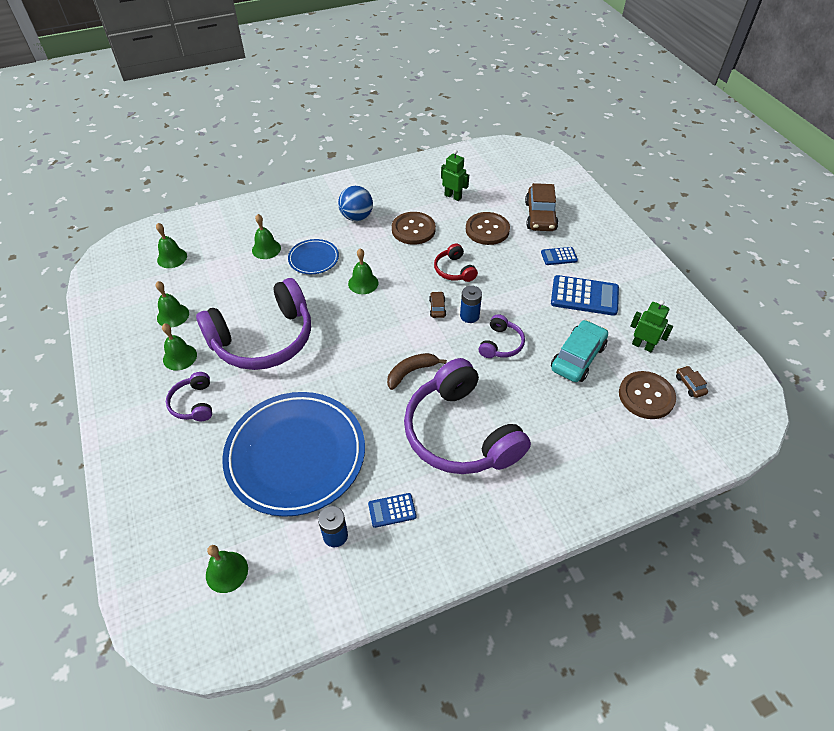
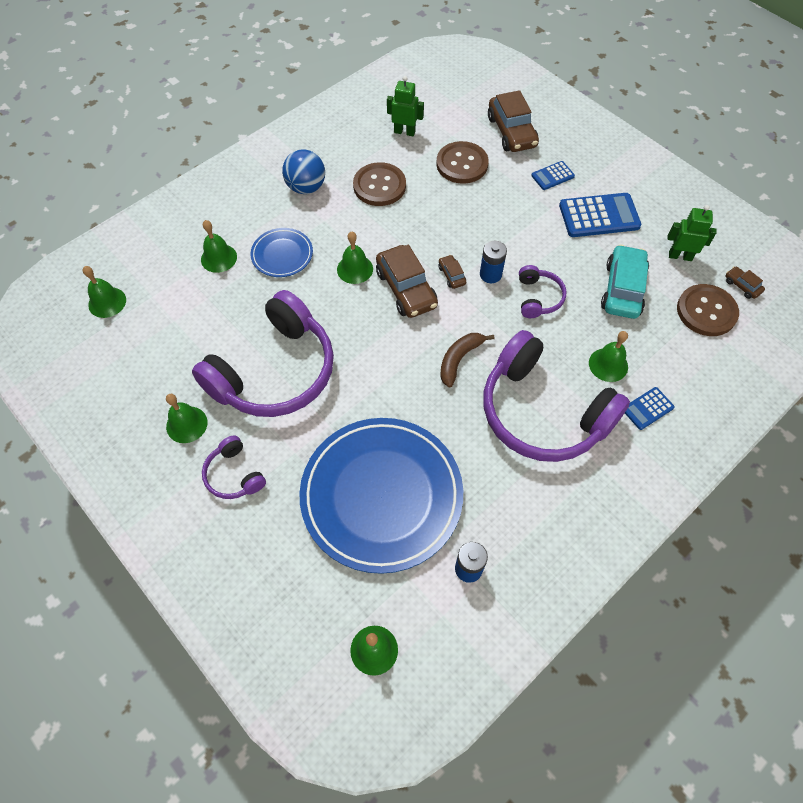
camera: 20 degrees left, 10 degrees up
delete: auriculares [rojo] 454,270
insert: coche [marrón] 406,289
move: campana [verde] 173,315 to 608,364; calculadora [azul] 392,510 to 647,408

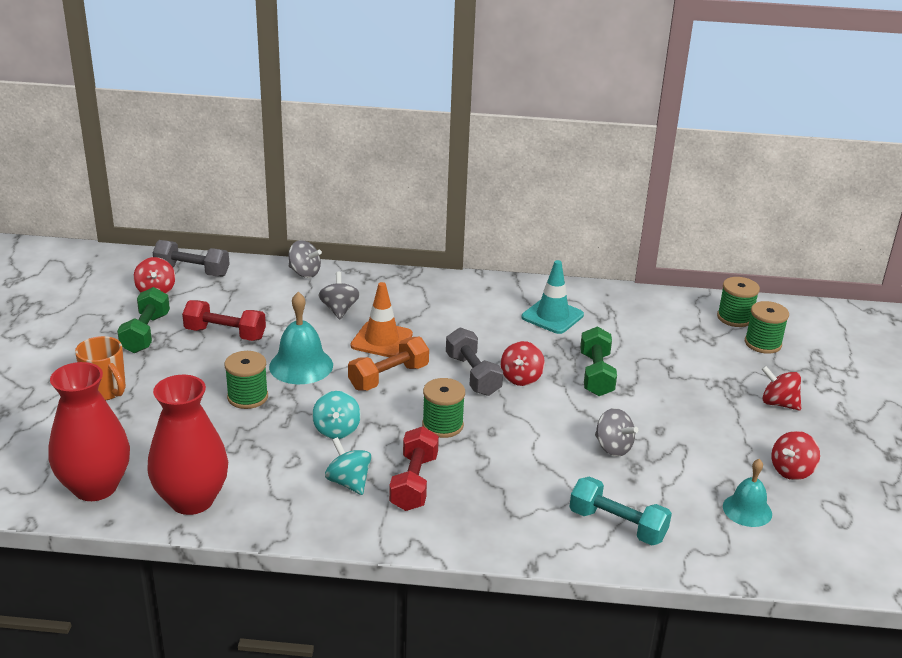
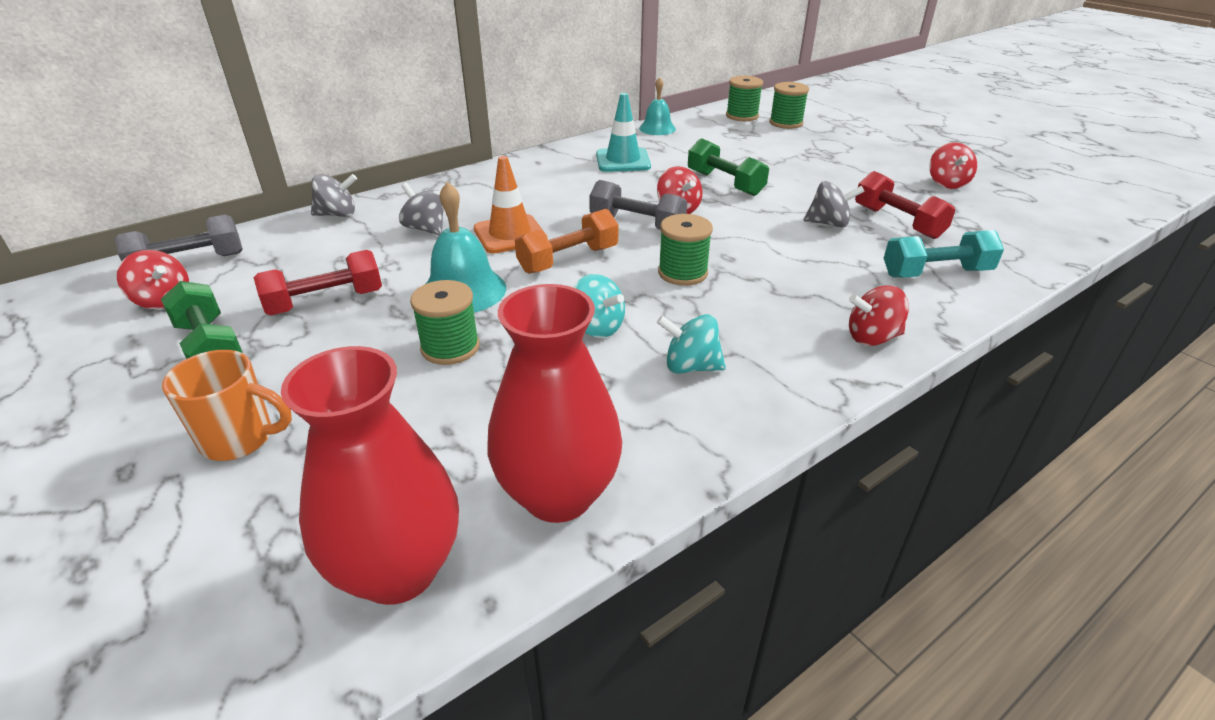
camera: 40 degrees left, 5 degrees up
move: campana [turquesa] 747,510 to 657,128; peonza [rojo] 778,403 to 872,337; mancuerna [rojo] 414,482 to 898,222
rotate: mancuerna [naranja] 388,377 = 568,260 45 degrees clockwise

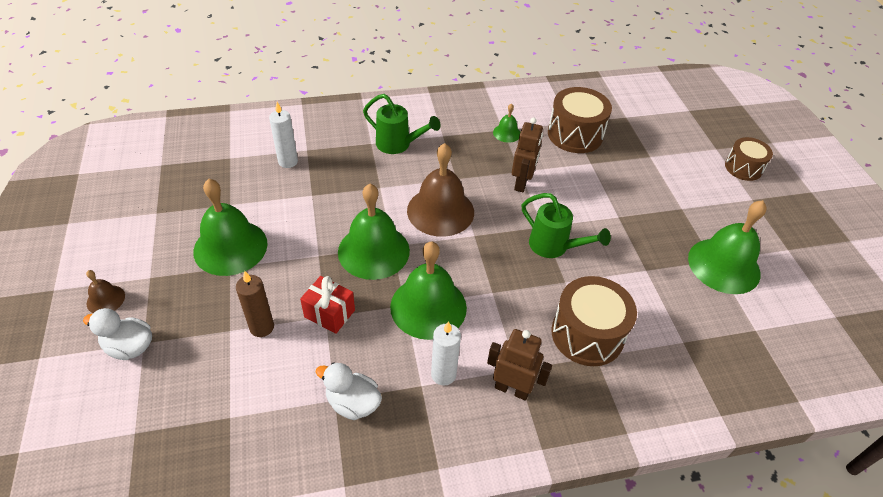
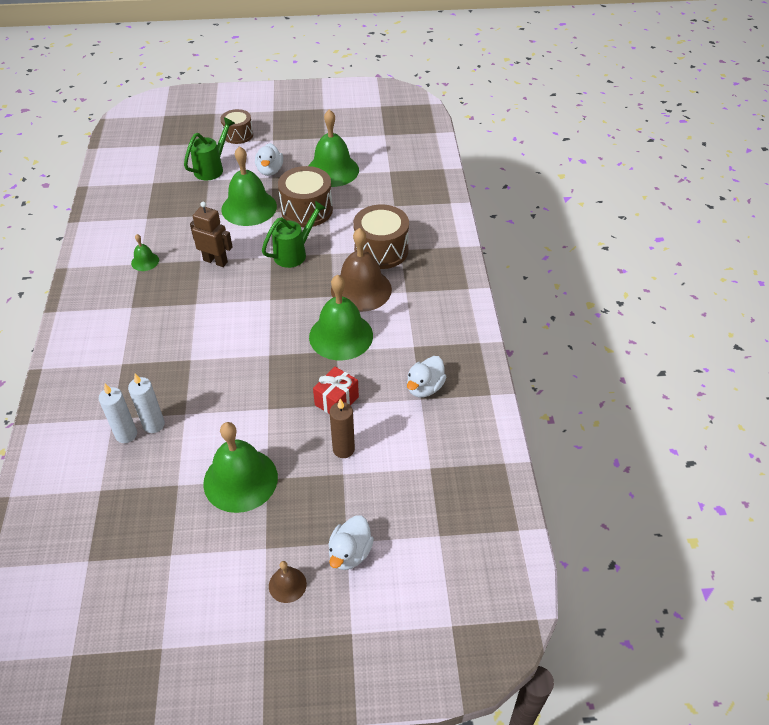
camera: 80 degrees left, 0 degrees up
delete: robot [marrón] 512,389
insert: pato [blanco] 270,170
move: vela [blanco] 443,374 to 154,425; regadera [verde] 398,145 to 212,168; campana [verde] 373,251 to 249,207; tambor [marrón] 575,134 to 307,210; campana [marrón] 440,211 to 361,289

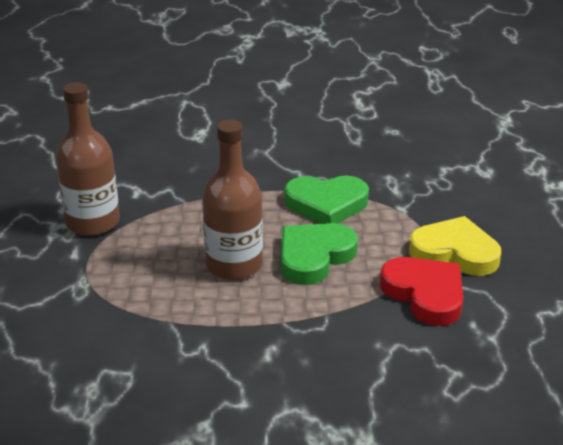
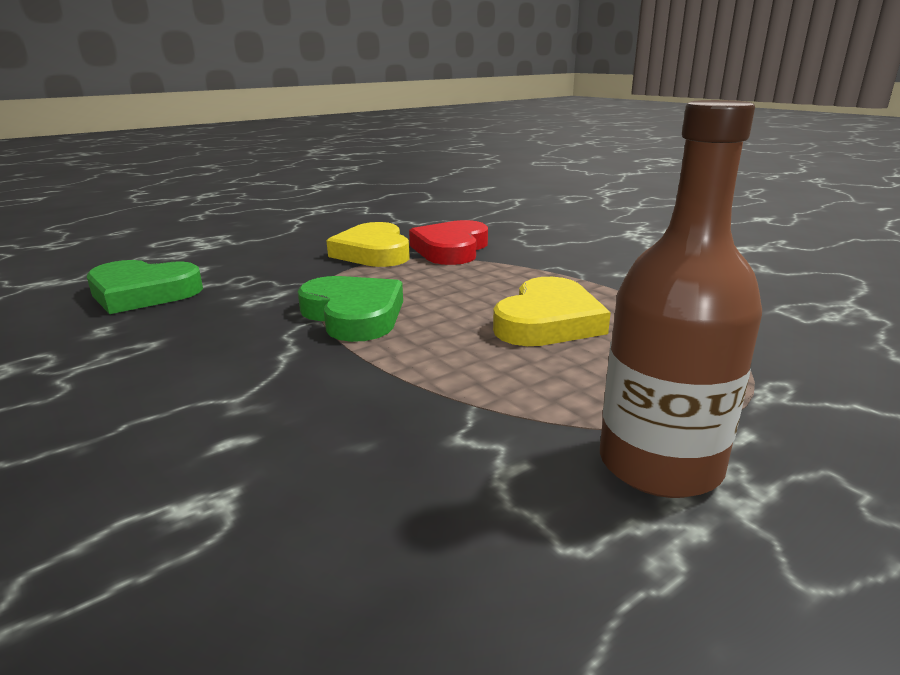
camera: 125 degrees left, 10 degrees down
move: corazón [verde] 314,257 to 143,293
replace: botella [marrón] 234,265 to corazón [amarillo] 548,321

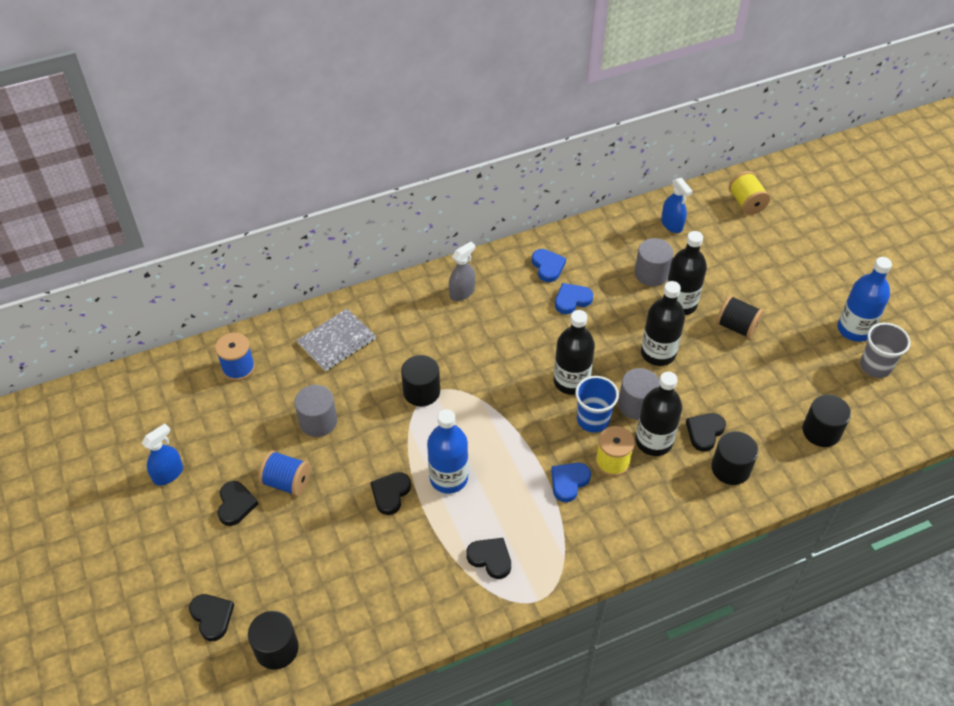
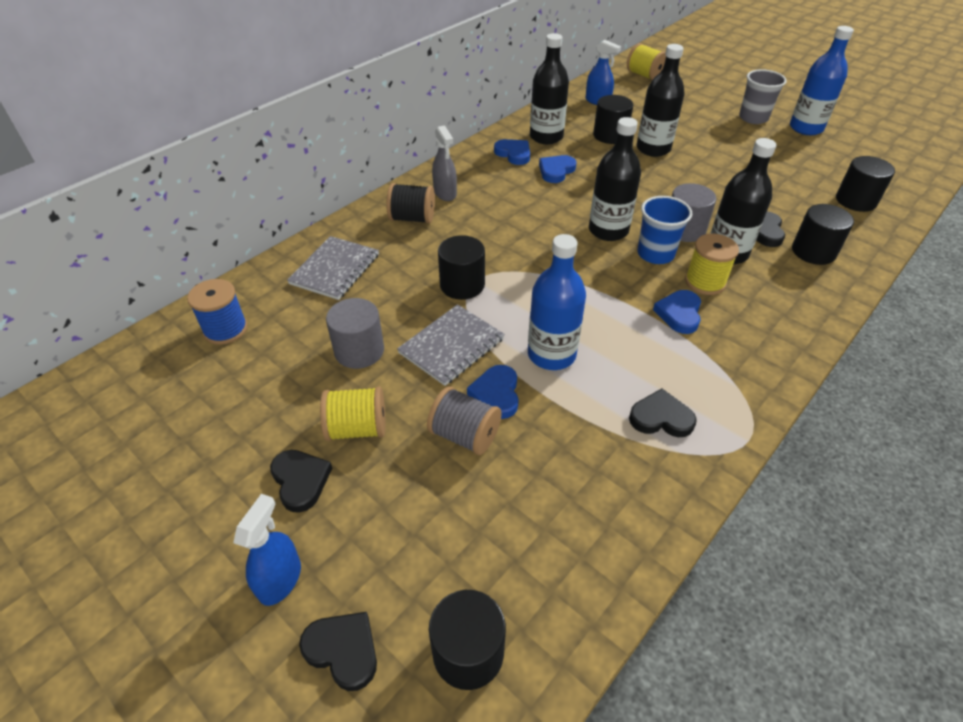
camera: 25 degrees left, 5 degrees down
insert: cuaderno [gris] 451,346; carrete [gris] 464,435
move: pulverizador [azul] 168,474 to 280,579; carrete [negro] 736,327 to 412,218; botella [negro] 658,353 to 546,137; vaso [gris] 875,366 to 753,118
recolor: carrete [azul] 287,482 to carrete [amarillo] 357,428; corazón [negro] 390,494 to corazón [azul] 496,394; cilindro [gris] 651,273 to cilindro [negro] 610,135
rotate: pulverizador [gris] 462,292 = 445,193 135 degrees clockwise

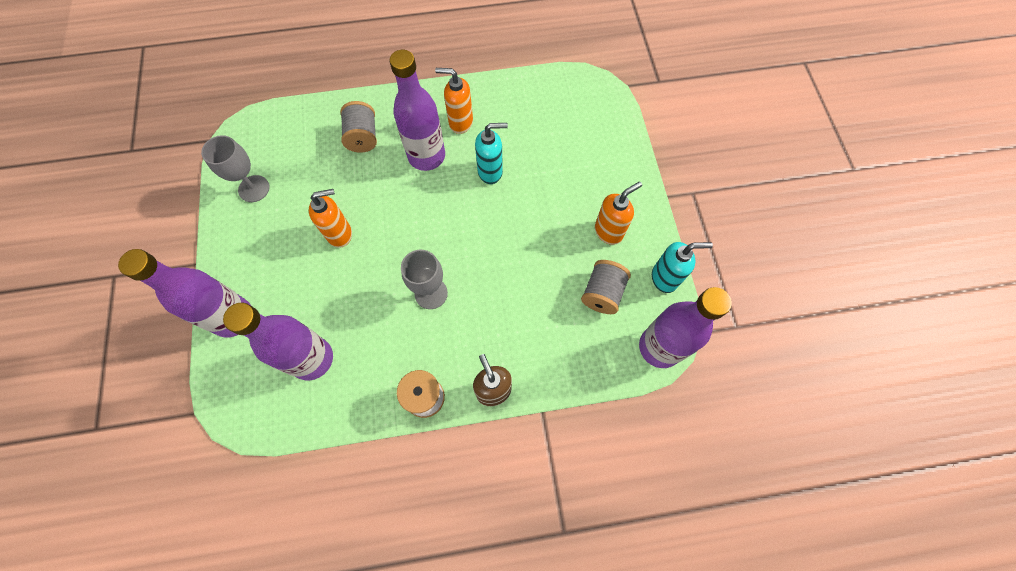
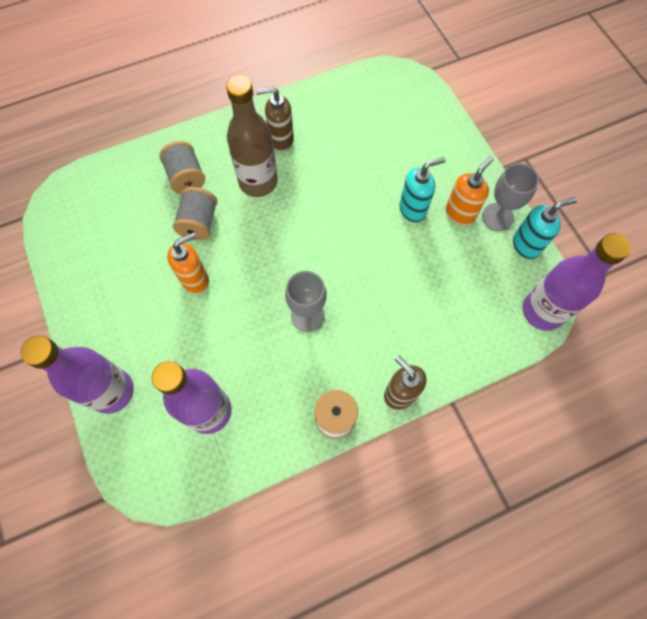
camera: 15 degrees left, 0 degrees up
move: carrete [gris] 602,293 to 199,223; dispensador de jabón [turquesa] 490,172 to 413,209; copa [gris] 254,189 to 497,217
recolor: botella [morado] 426,156 to botella [marrón] 258,182; dispensador de jabón [naranja] 460,122 to dispensador de jabón [marrón] 281,141

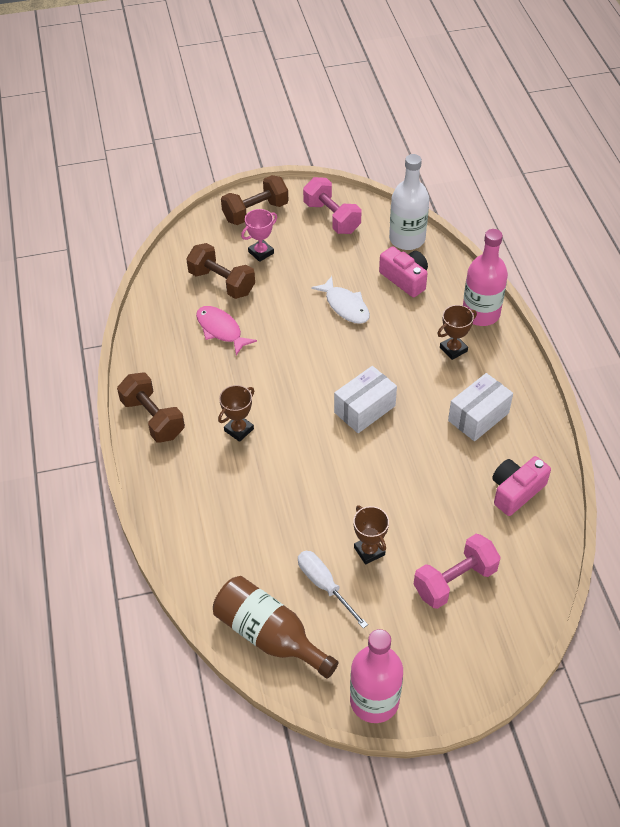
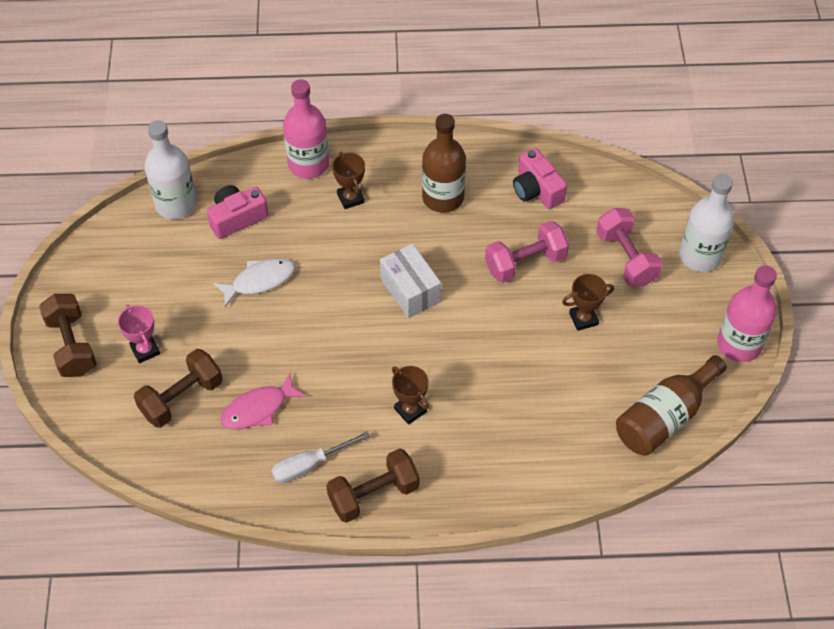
camera: 80 degrees left, 5 degrees up
insert: botella [blanco] 700,256
move: destornillador [blanco] 324,585 to 309,465; mancuerna [rosa] 332,217 to 525,263
replace: caja [blanco] 478,417 to botella [marrón] 443,197

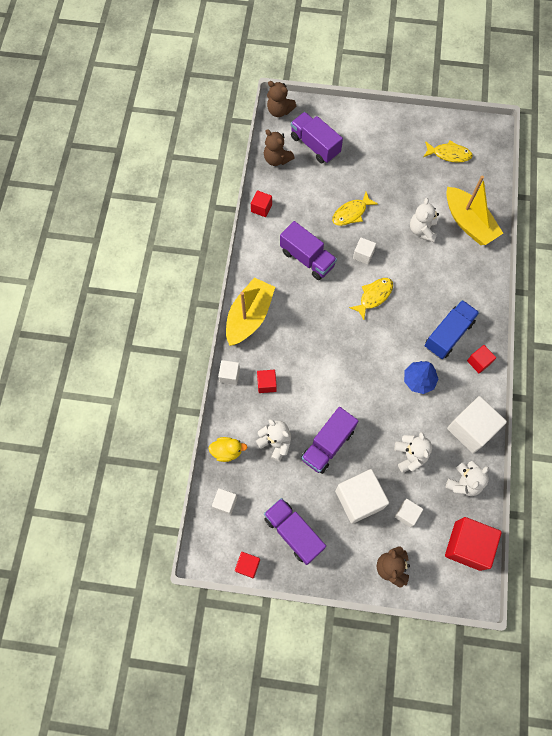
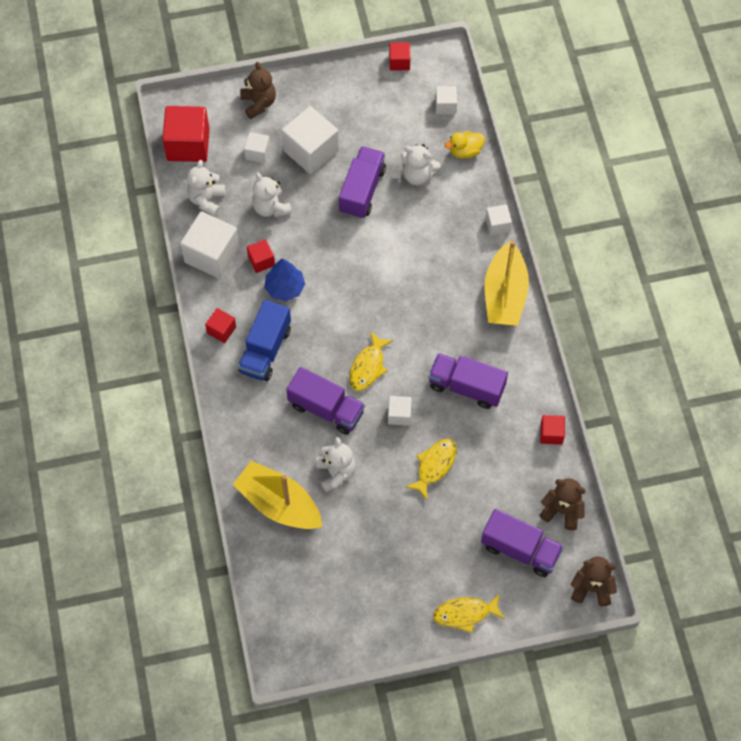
camera: 160 degrees right, 5 degrees down
move: cubo [rojo] 266,384 to 261,261; camión [morado] 293,533 to 326,409; pez [amarillo] 449,154 to 465,614

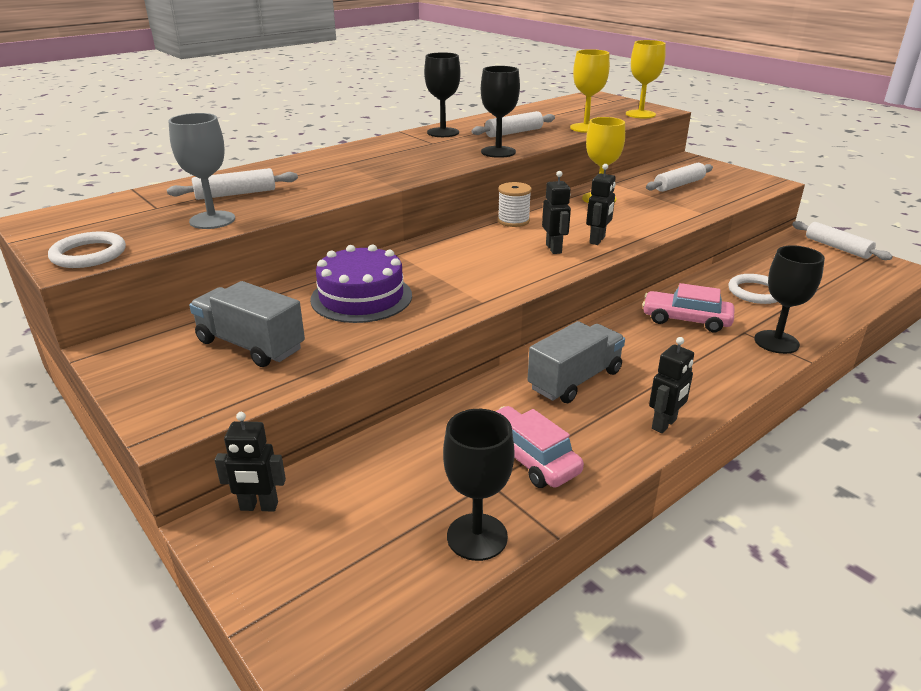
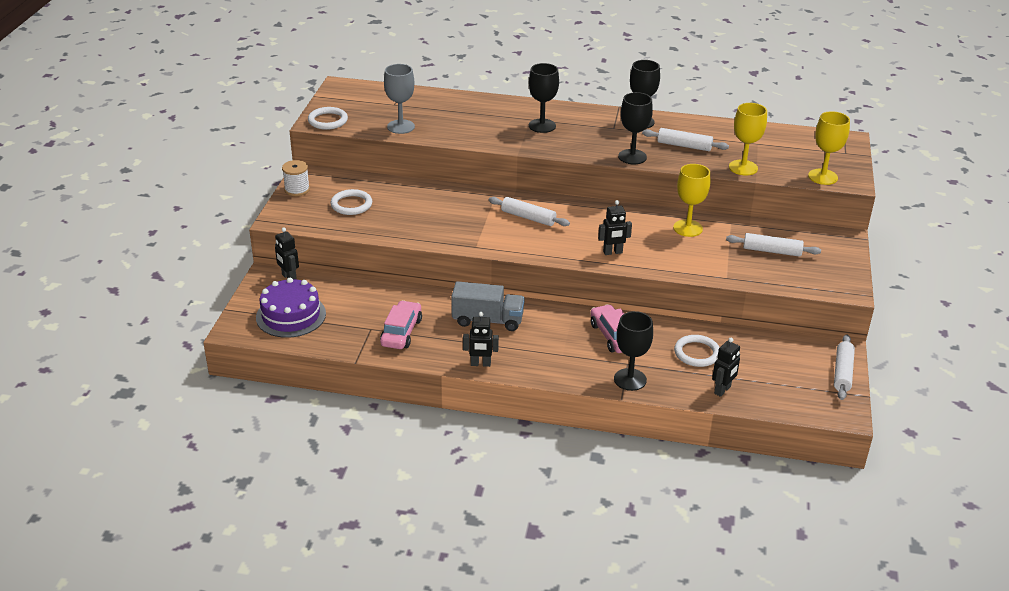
camera: 50 degrees right, 5 degrees up
move: tarta [morado] 361,297 to 291,315; carrete [blanco] 513,221 to 297,189; rodillo [blanco] 236,194 to 528,217; copa [negro] 477,537 to 542,126; robot [negro] 554,249 to 722,390
replace: camión [gris] 251,345 to anillo [blanco] 351,205

